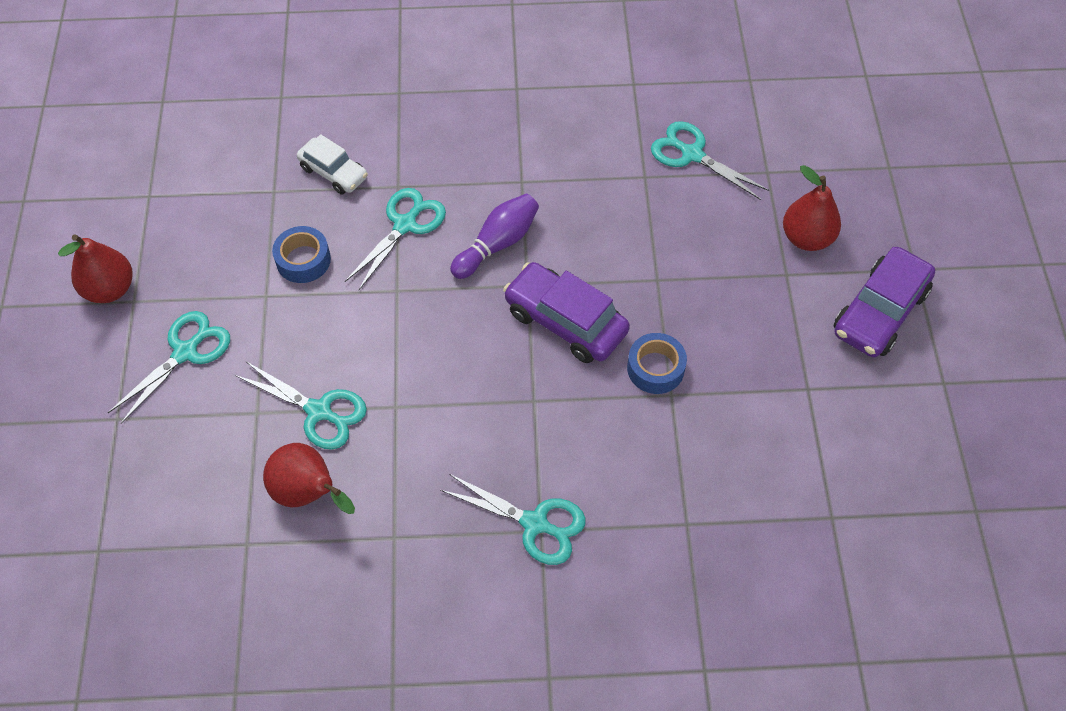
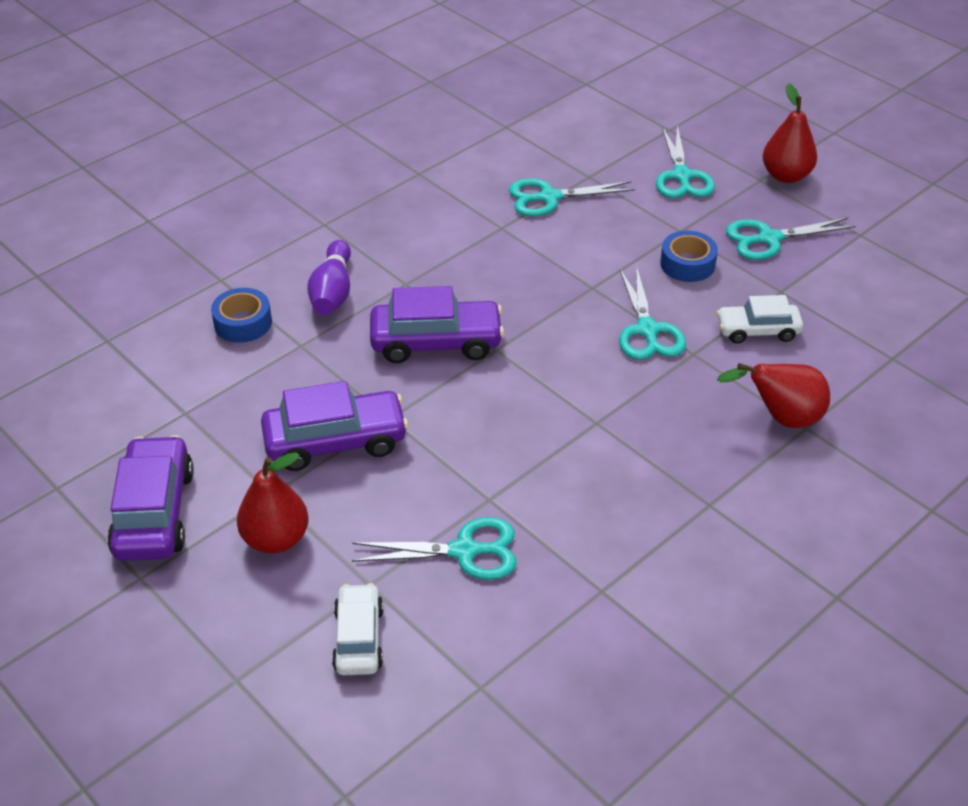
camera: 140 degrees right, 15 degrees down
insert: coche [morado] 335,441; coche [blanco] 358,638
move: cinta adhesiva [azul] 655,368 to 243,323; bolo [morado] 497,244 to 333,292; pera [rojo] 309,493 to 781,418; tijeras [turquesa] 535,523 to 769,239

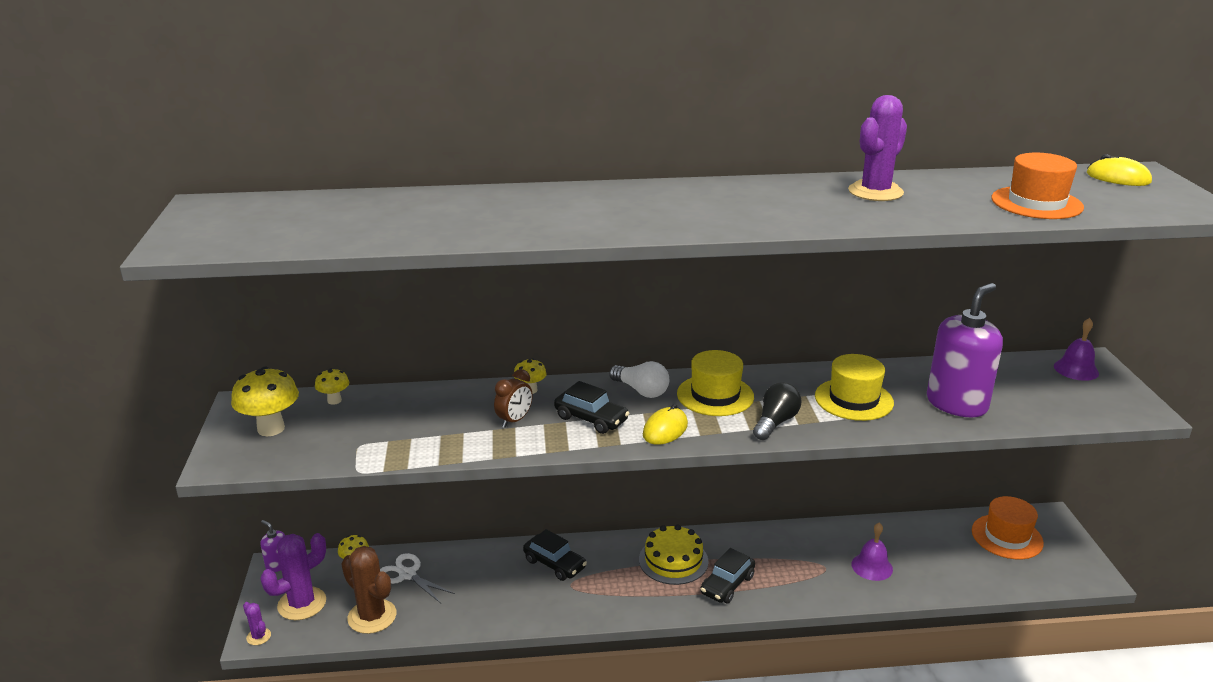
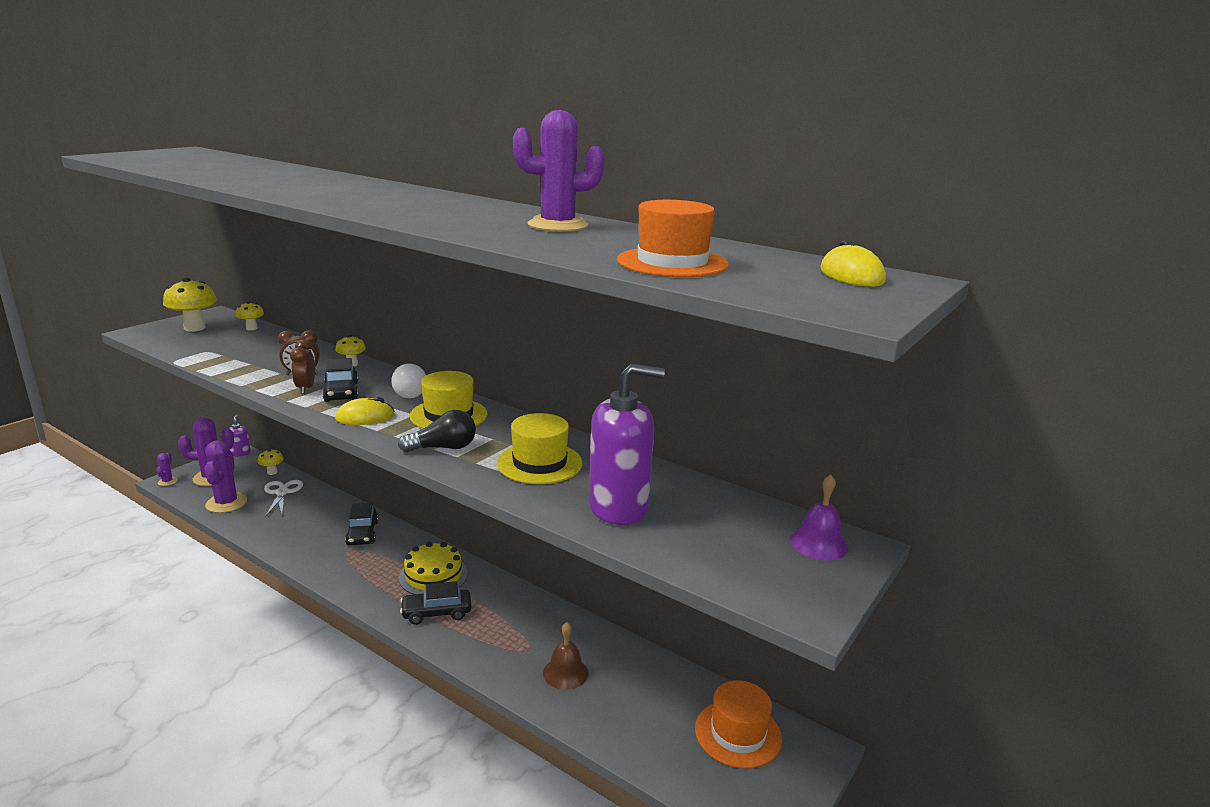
camera: 40 degrees right, 5 degrees down
insert: despertador [marrón] 305,388
recolor: cactus [marrón] 372,616 to cactus [morado] 226,503; campana [morado] 872,566 to campana [marrón] 565,673

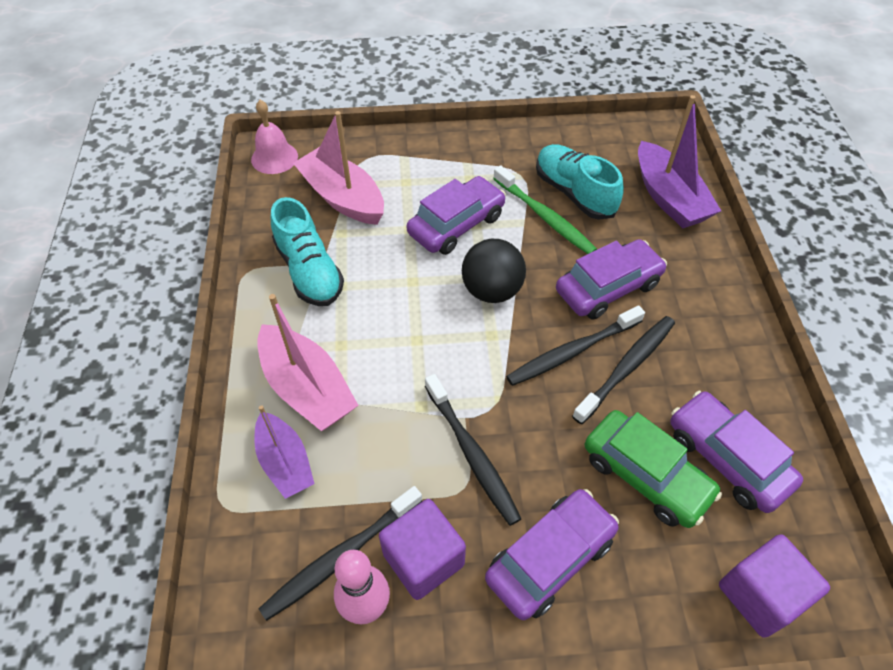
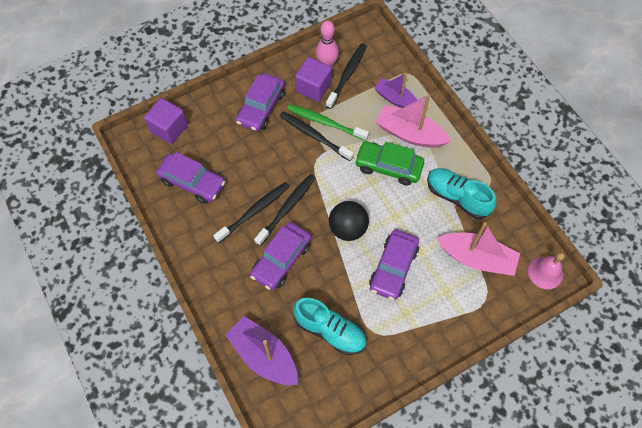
camera: 155 degrees right, 10 degrees up
move: cepillo de dientes [verde] 545,217 to 325,122; coche [verde] 646,475 to 388,167
rotate: cepillo de dientes [negro] 627,367 = 254,211 150 degrees counterclockwise

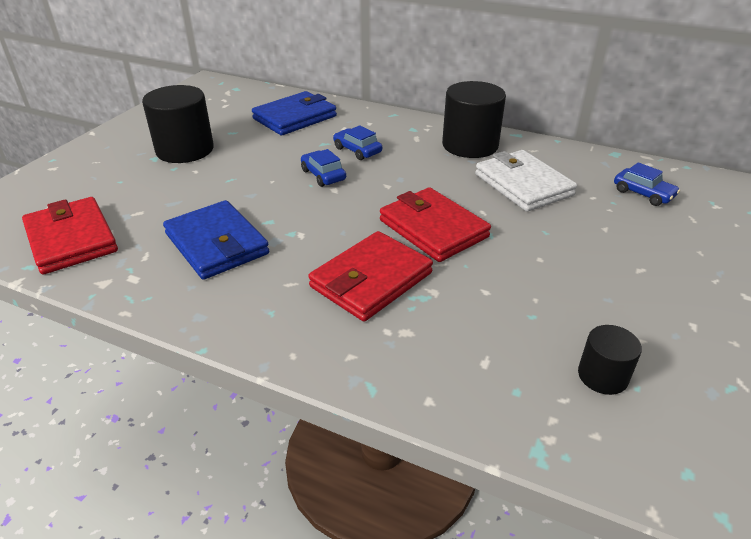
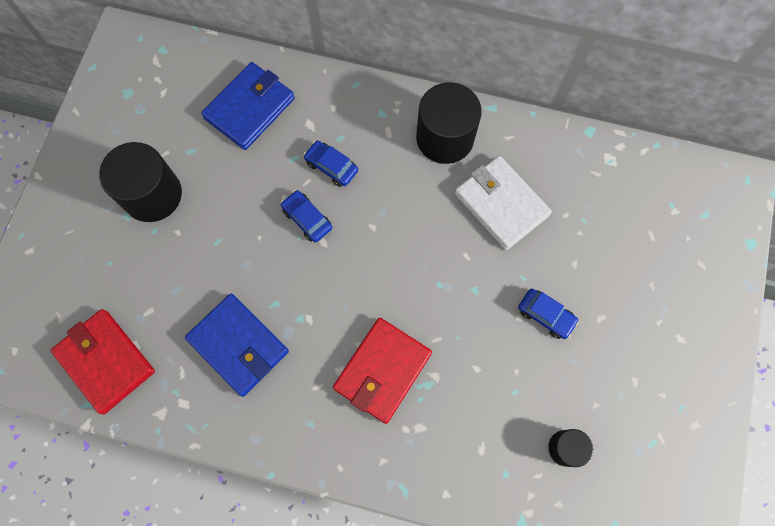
camera: 10 degrees left, 35 degrees up
delete: cartera [rojo] 433,228
move: coche [azul] 643,193 to 546,315

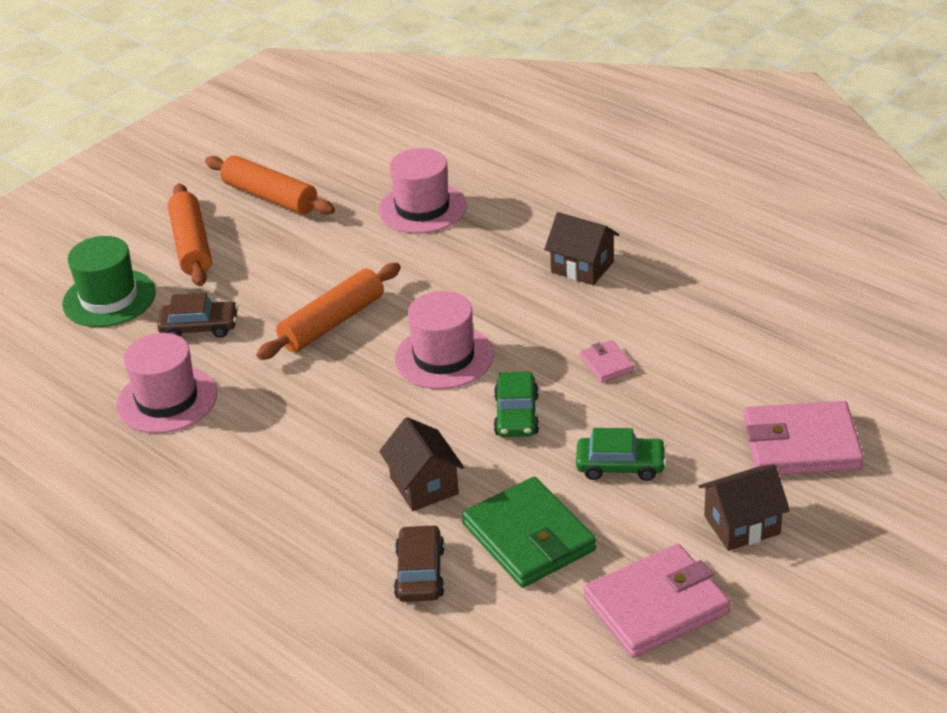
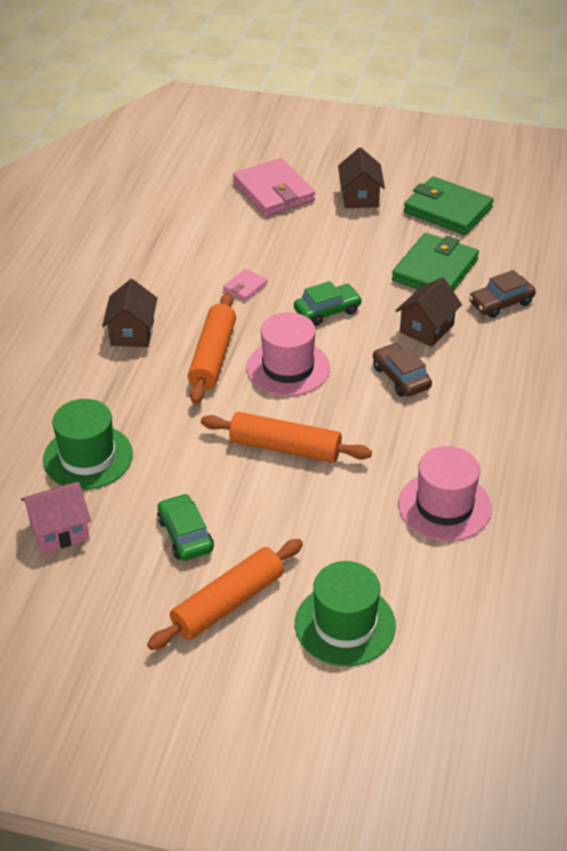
camera: 120 degrees left, 5 degrees up
insert: casa [rosa] 59,531
move: coche [verde] 620,466 to 185,535; rodillo [naranja] 270,197 to 213,356; coche [marrón] 200,327 to 401,377
recolor: sombrero [rosa] 422,208 to sombrero [verde] 88,457; cartera [rosa] 656,606 to cartera [verde] 447,210
rotate: casa [marrón] 742,525 = 360,197 45 degrees clockwise

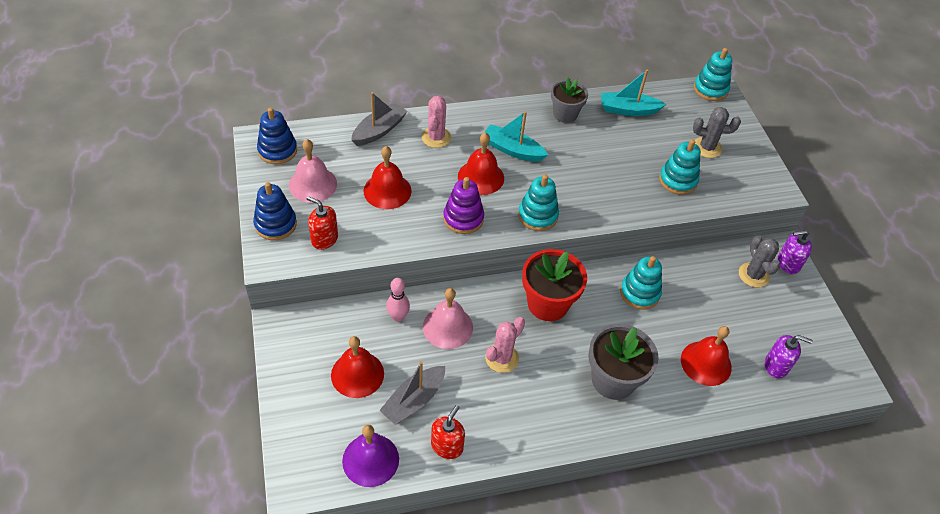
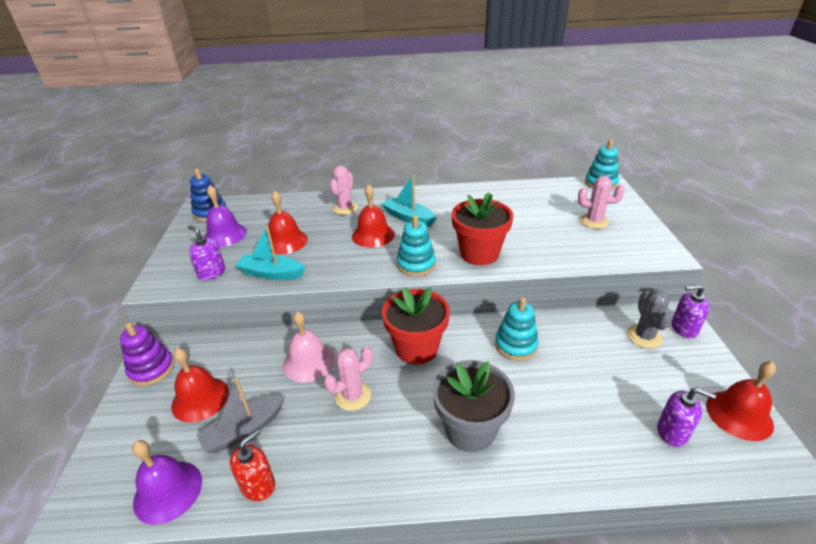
camera: 15 degrees right, 15 degrees down
delete: juguete apilable [azul] 275,224; barco [gris] 379,130; bolo [rosa] 398,317; maceta [gris] 565,114; juguete apilable [turquesa] 677,180
insert: maceta [rojo] 479,253
move: juguete apilable [morado] 463,218 to 152,369; barco [turquesa] 628,110 to 271,273; campana [rojo] 706,363 to 739,415
recolor: dispensador de jabón [rojo] 324,239 to dispensador de jabón [morado] 212,273; campana [rosa] 313,184 to campana [morado] 225,235; cactus [gris] 707,147 to cactus [rosa] 594,221

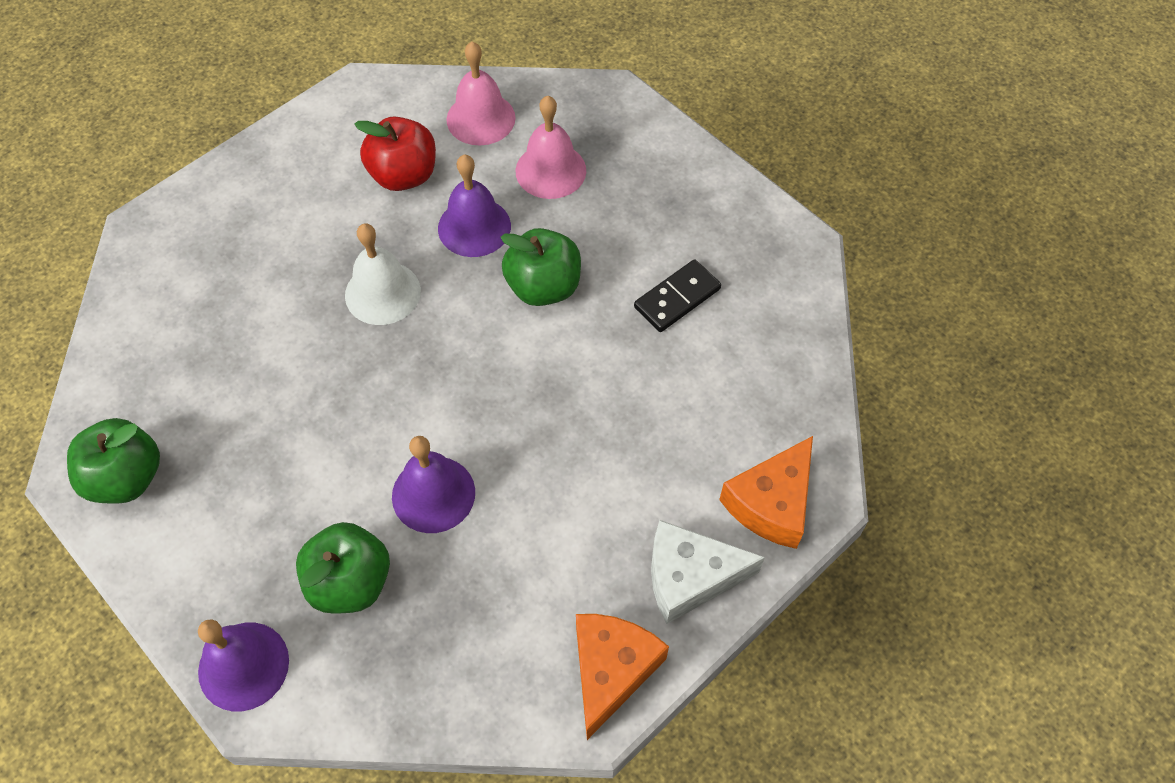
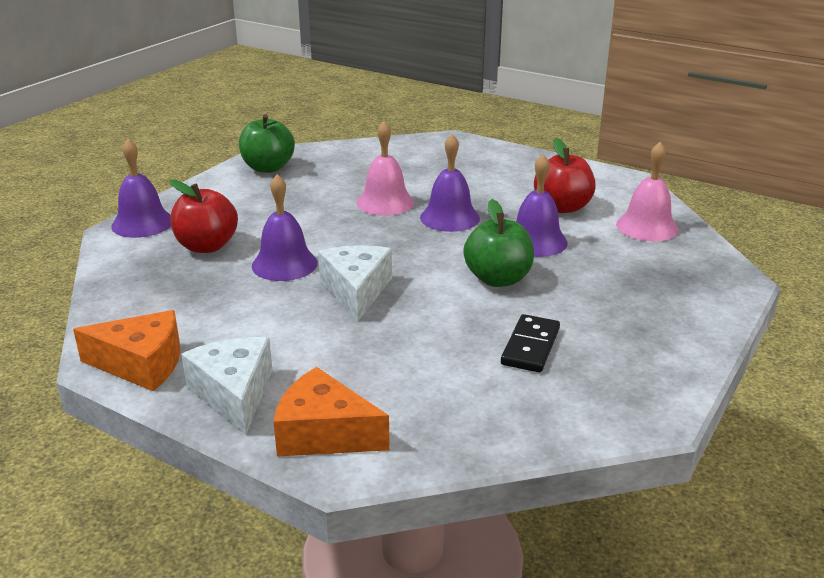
camera: 75 degrees right, 30 degrees down
insert: queso [blanco] 356,290
move: campana [rosa] 550,170 to 385,202
recolor: manzana [verde] 350,582 to manzana [rojo] 207,246; campana [blanco] 382,293 to campana [morado] 449,217
rotate: ficha de dominó [negro] 677,298 = 530,346 75 degrees clockwise

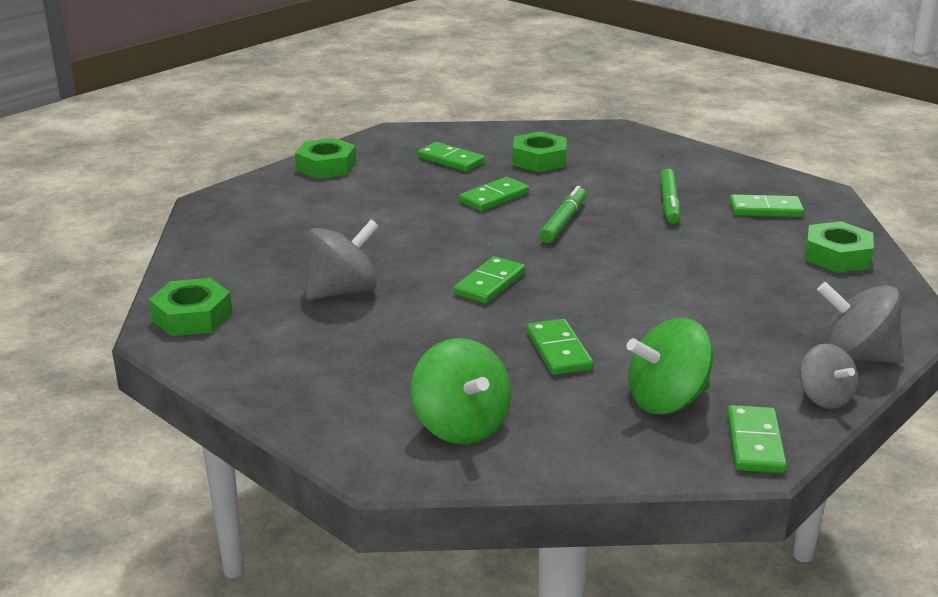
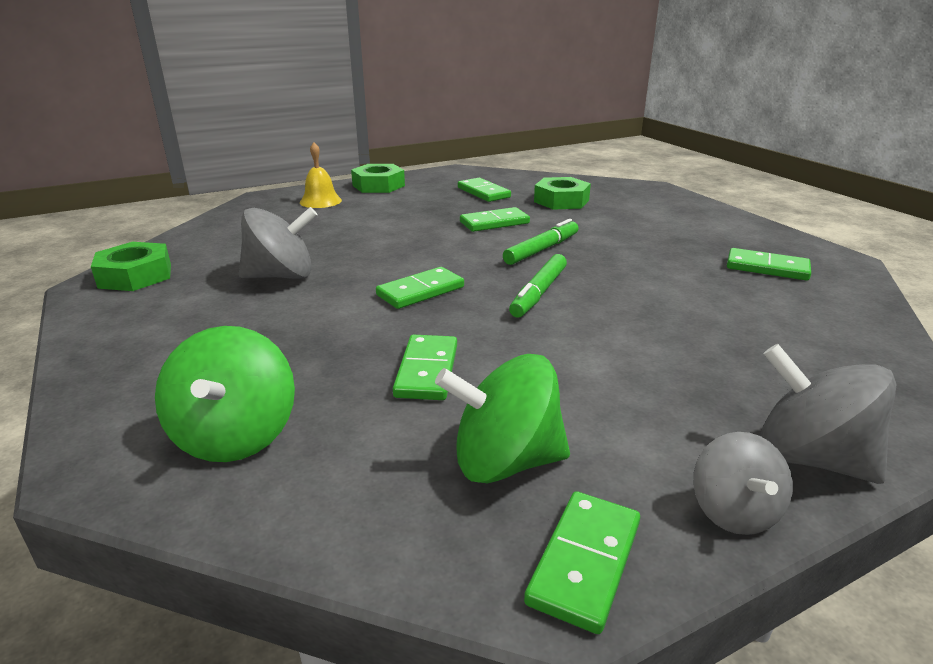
camera: 20 degrees right, 0 degrees up
delete: tuerca [verde] 837,256
insert: campana [amarillo] 320,201
move: rotulador [verde] 669,203 to 539,293

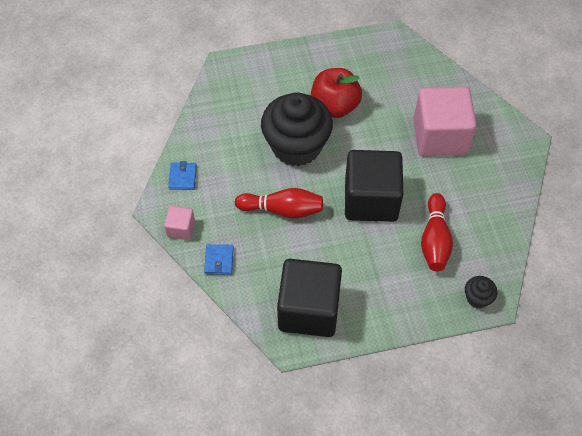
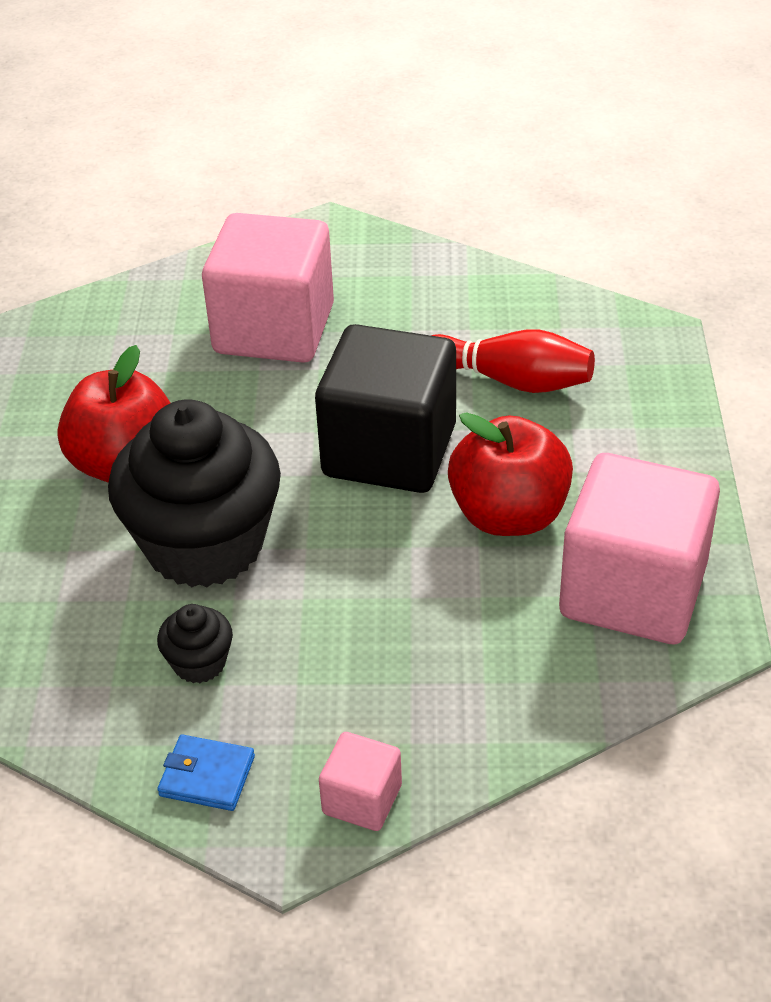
camera: 75 degrees left, 15 degrees down
delete: cartera [azul] 219,260; bolo [rojo] 282,210
insert: manzana [rojo] 509,515
move: magdalena [negro] 477,298 to 199,663
recolor: cubo [negro] 309,310 to cubo [rosa] 633,591

